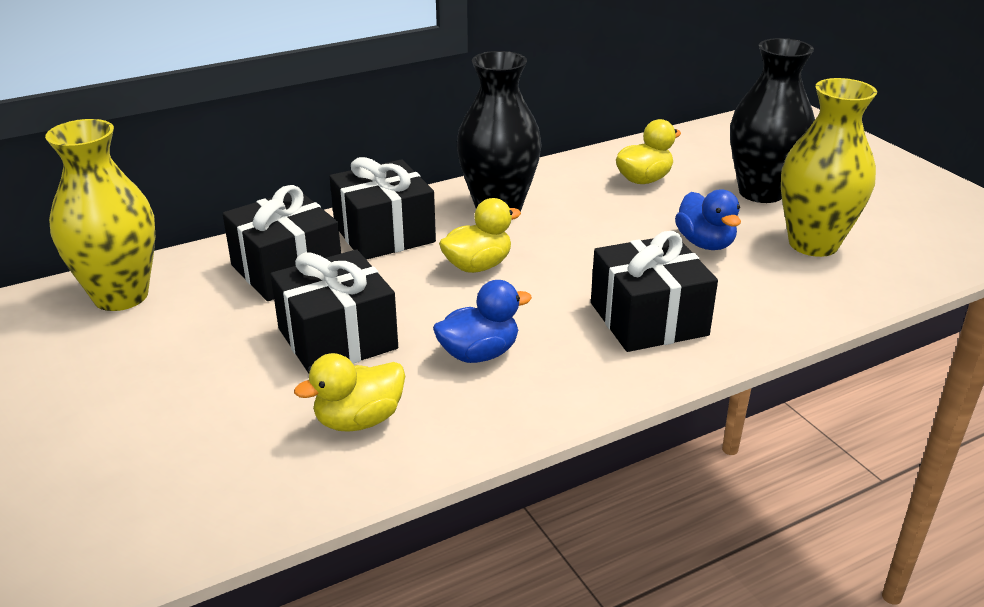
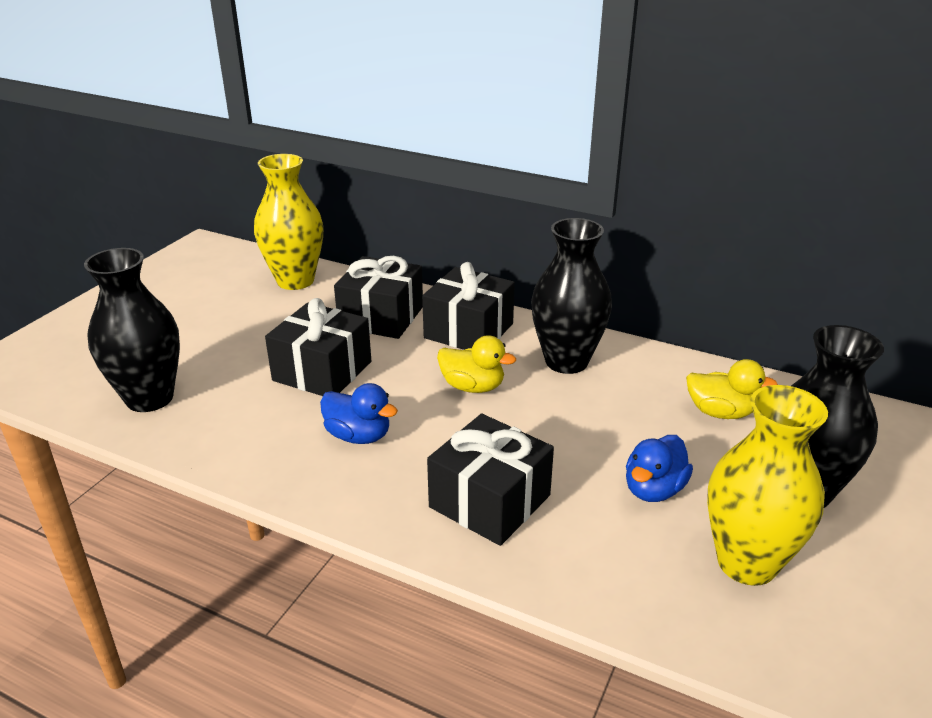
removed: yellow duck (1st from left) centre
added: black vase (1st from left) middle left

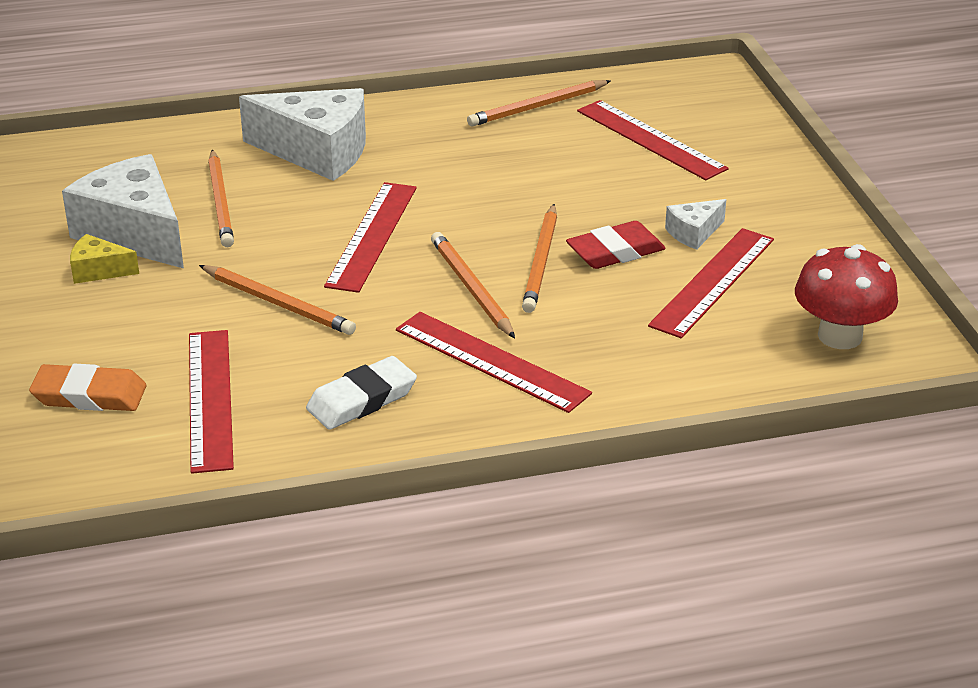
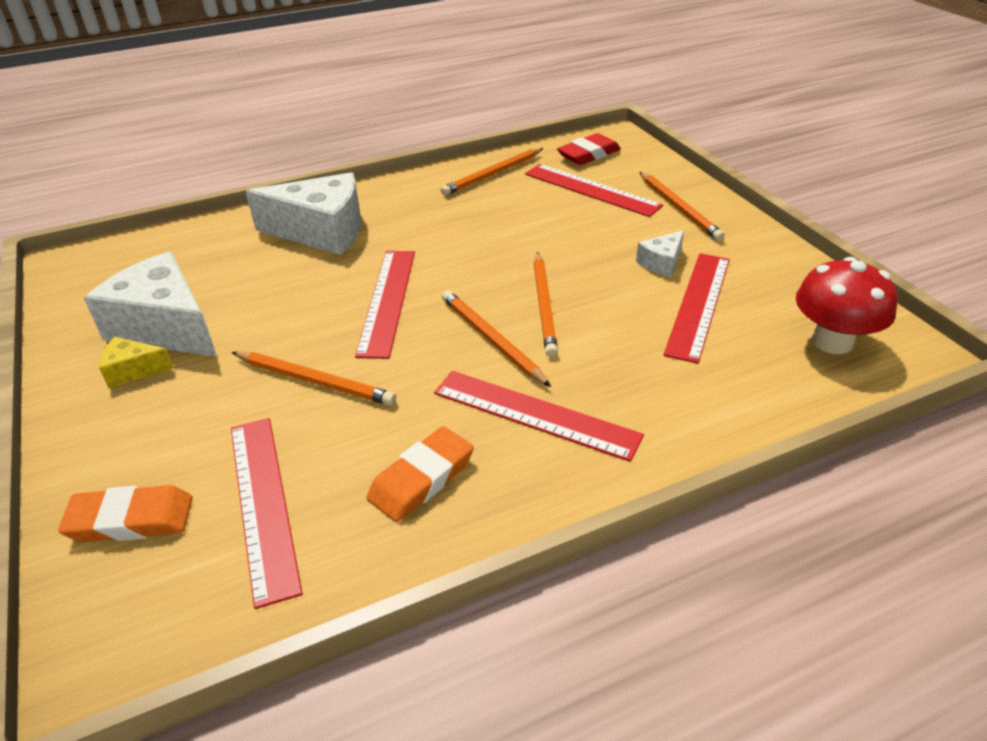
moved: orange pencil (1st from left in the first image) top left to orange pencil (5th from left) top right; red eraser centre to top centre
recoloured: white eraser centre to orange eraser (2nd from left) centre

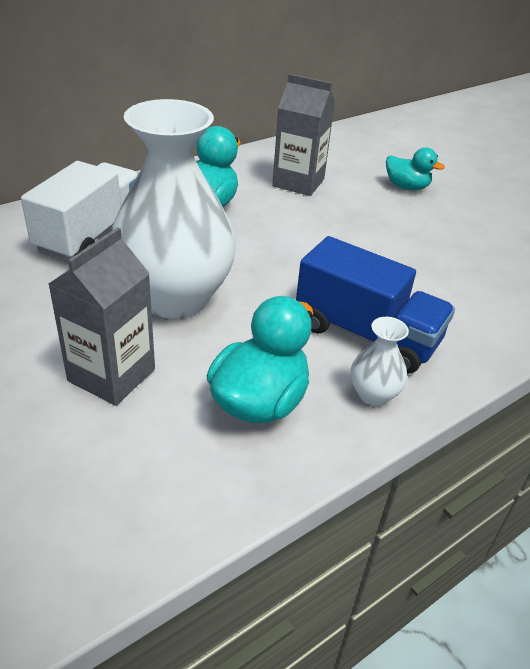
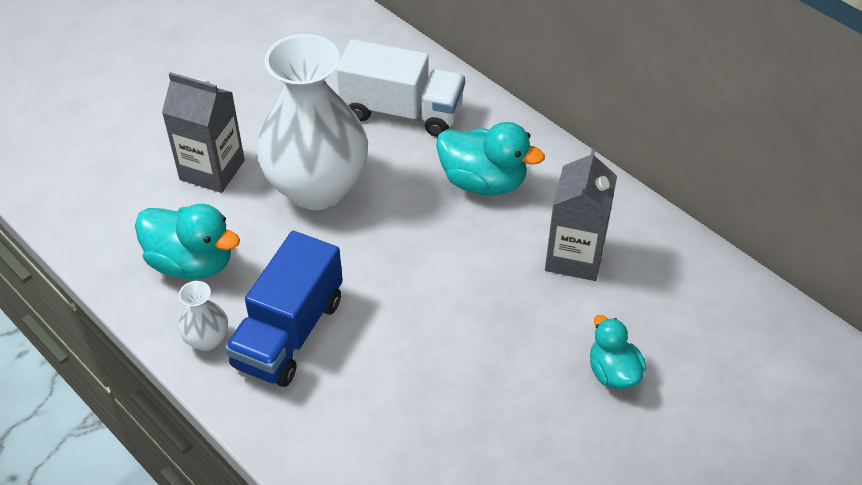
turned: turquoise duck (3rd from left) top right = bottom right 135 degrees clockwise

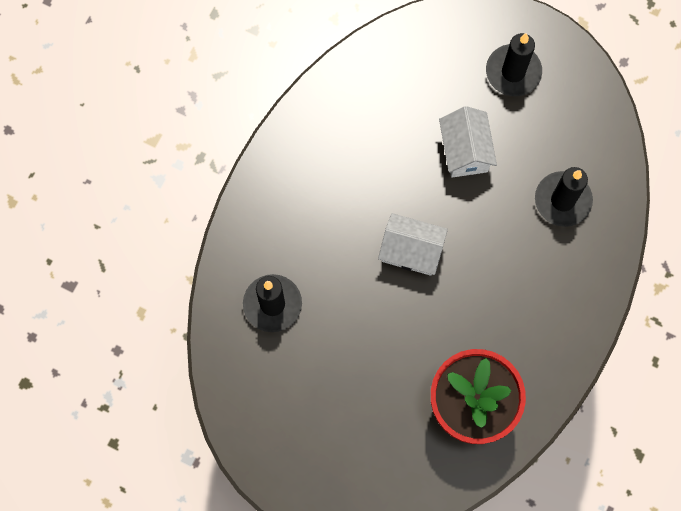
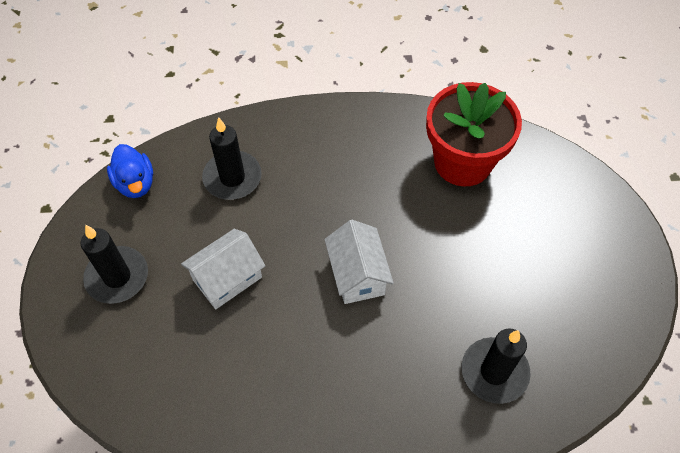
added: blue duck middle left

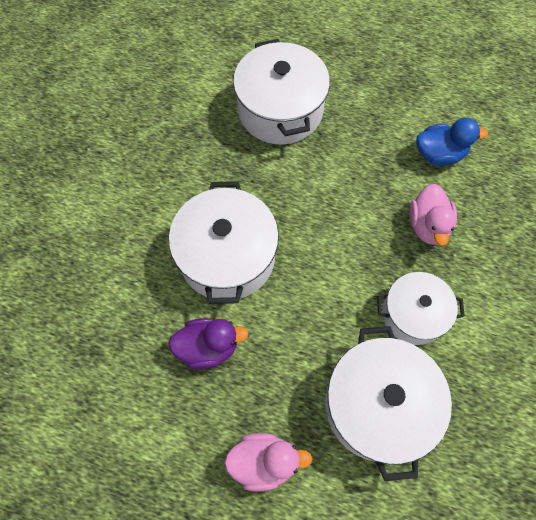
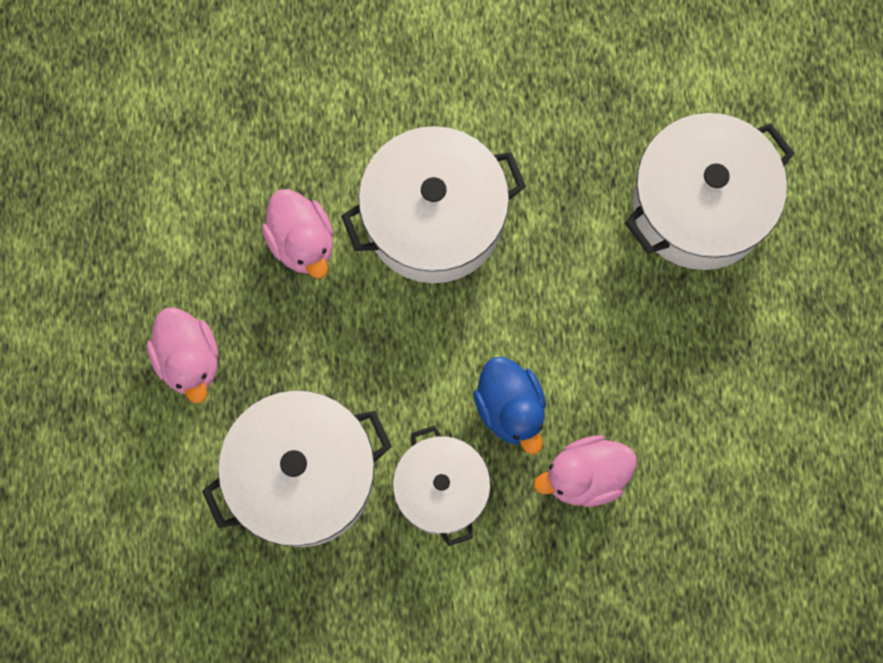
moved: blue duck top right to centre
recoloured: purple duck centre to pink duck (2nd from left) centre

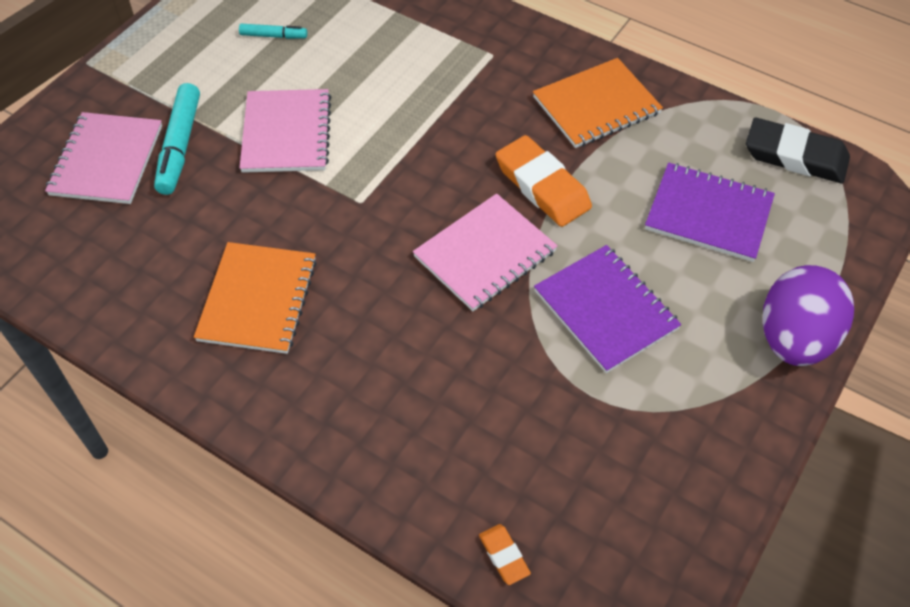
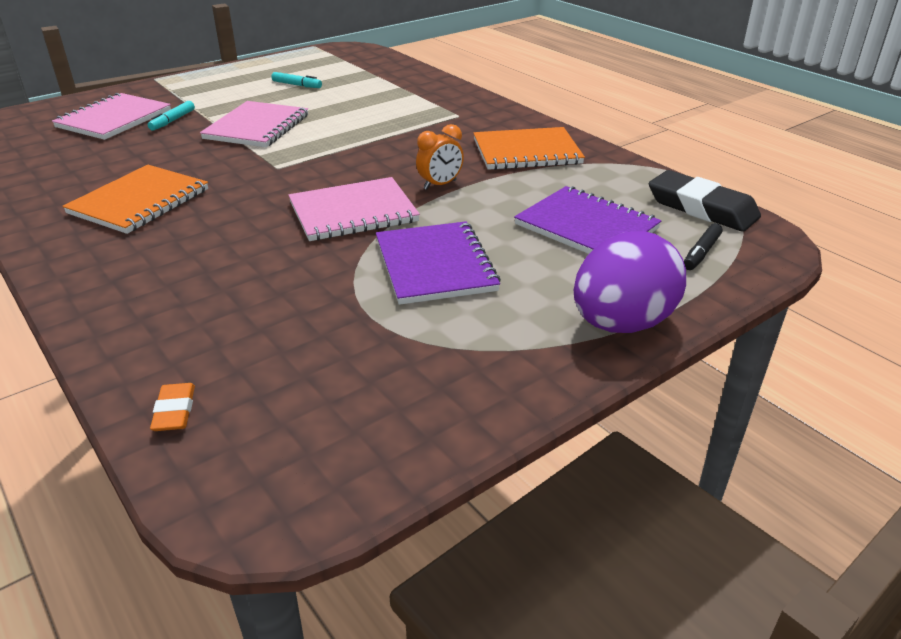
added: black marker middle right
replaced: orange eraser (2nd from left) top centre to orange clock top centre
resized: turquoise marker (1st from left) top left = top left x0.55

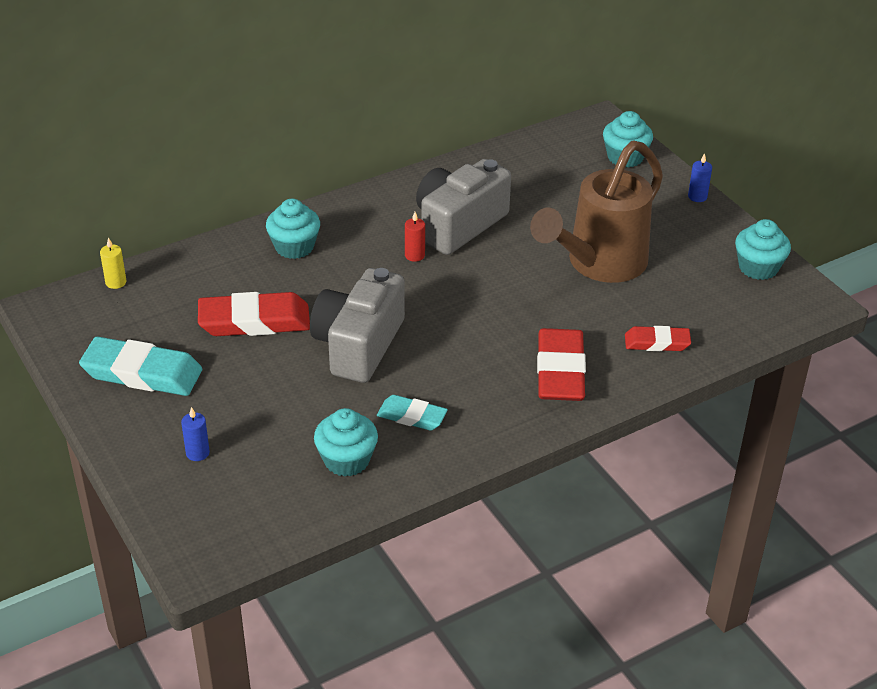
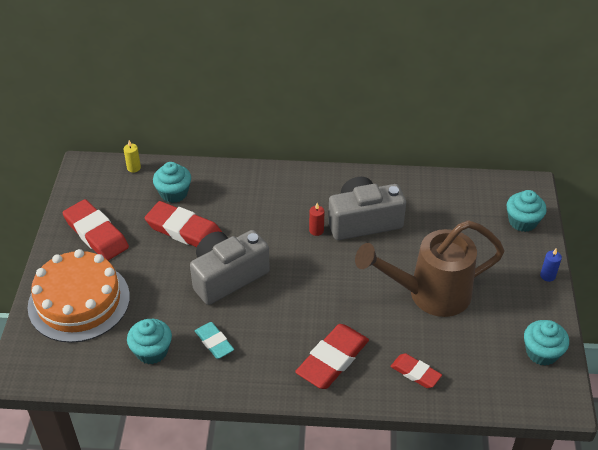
moved: turquoise cupcake (1st from left in the first image) top centre to turquoise cupcake (2nd from left) middle left
replaced: blue candle (1st from left) middle left to orange cake middle left
recoloured: turquoise eraser (1st from left) middle left to red eraser (1st from left) middle left

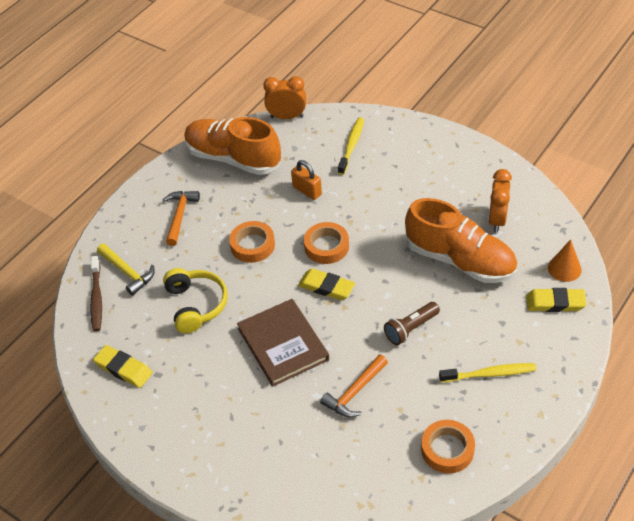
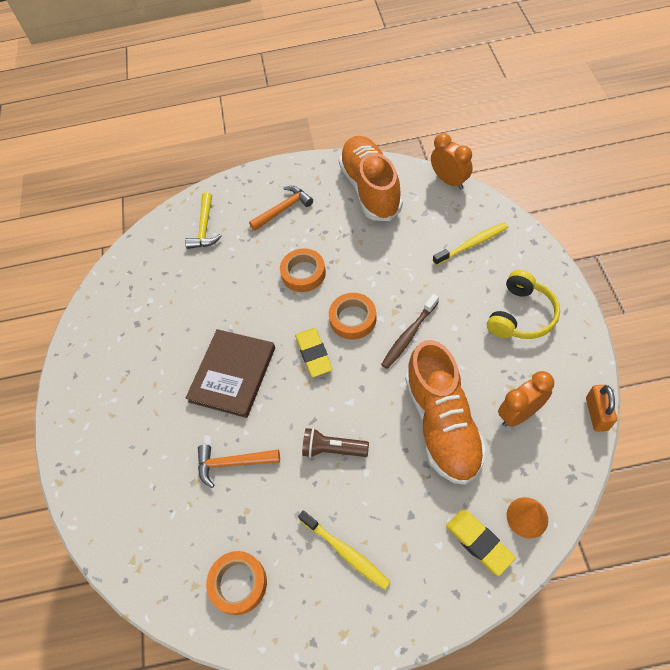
removed: yellow eraser (1st from left) bottom left
moved: brown toothbrush middle left to centre; yellow headphones middle left to middle right; orange padlock centre to middle right

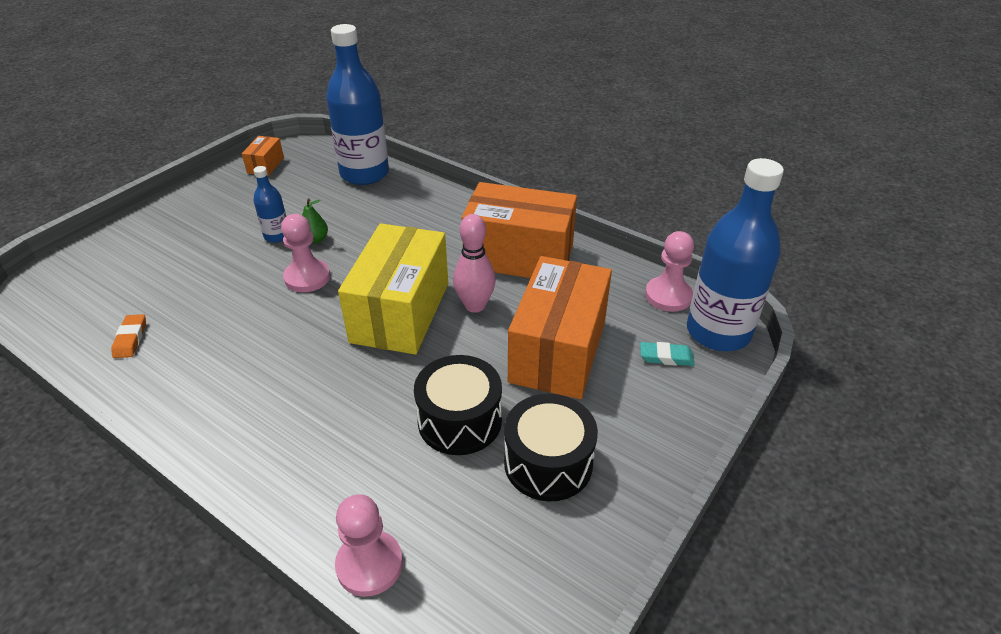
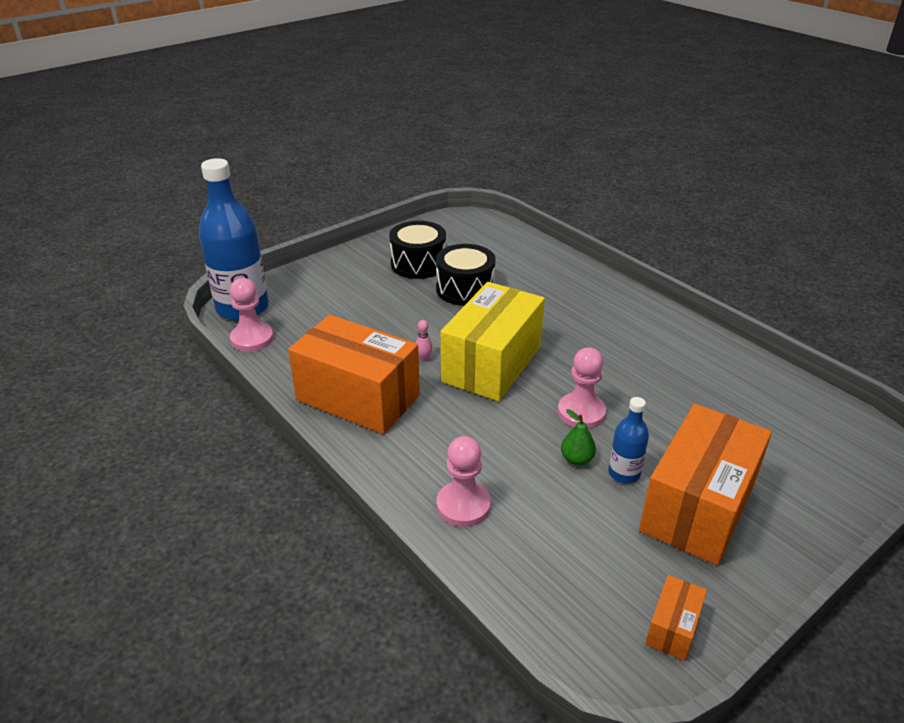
removed: orange eraser middle left; blue bottle (2nd from left) top centre; turquoise eraser centre
moved: pink pawn (2nd from left) bottom centre to centre; orange box (3rd from left) centre to bottom right
resized: pink bowling pin centre = centre x0.46

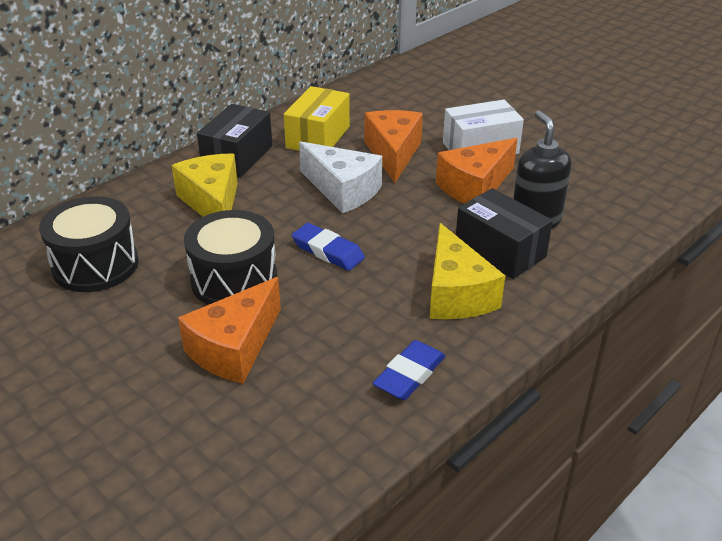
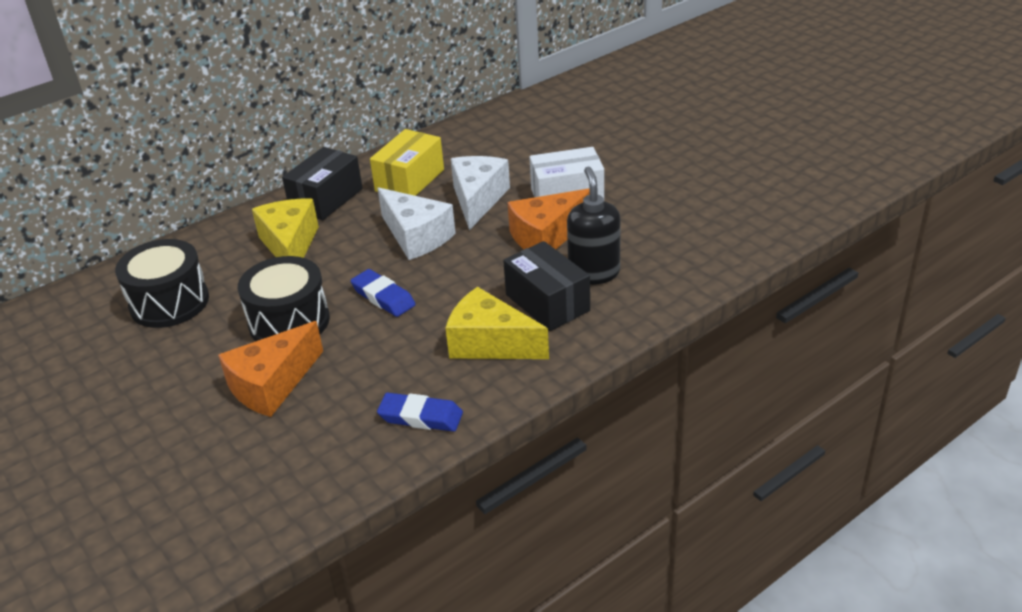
recoloured: orange cheese (2nd from left) top centre to white cheese (2nd from left) top centre
turned: blue eraser (2nd from left) bottom centre = bottom centre 60 degrees clockwise; yellow cheese (2nd from left) centre = centre 120 degrees clockwise

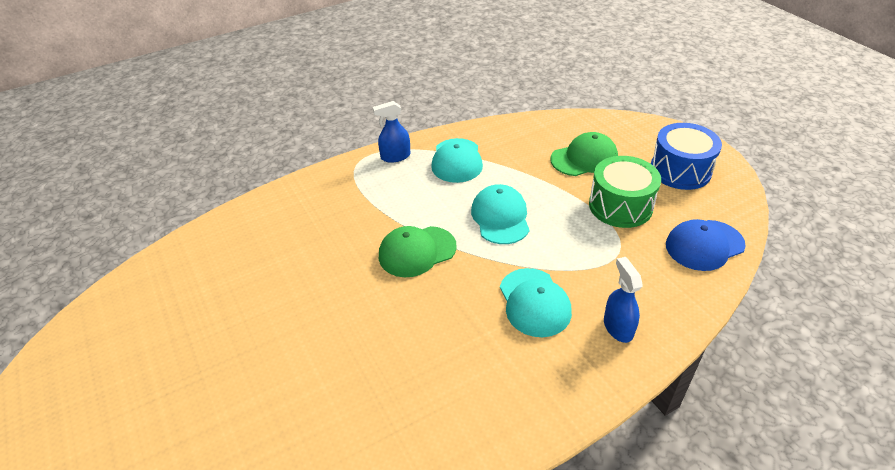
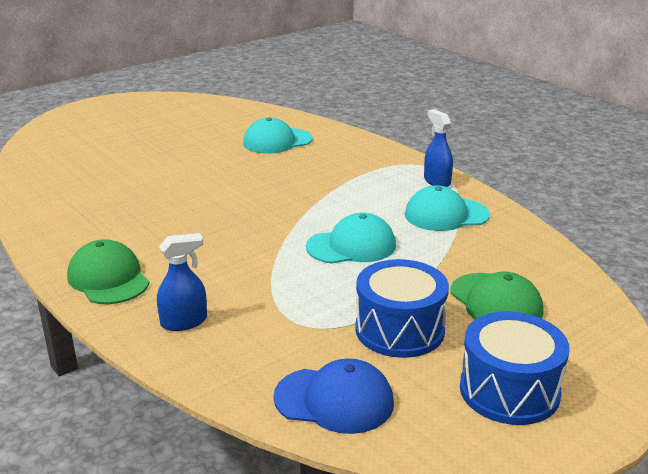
moved: green cap (1st from left) centre to middle left; turquoise cap (3rd from left in the first image) centre to turquoise cap (1st from left) top centre
recoloured: green drum middle right to blue drum (1st from left) centre
turned: blue cap middle right = bottom centre 135 degrees clockwise

